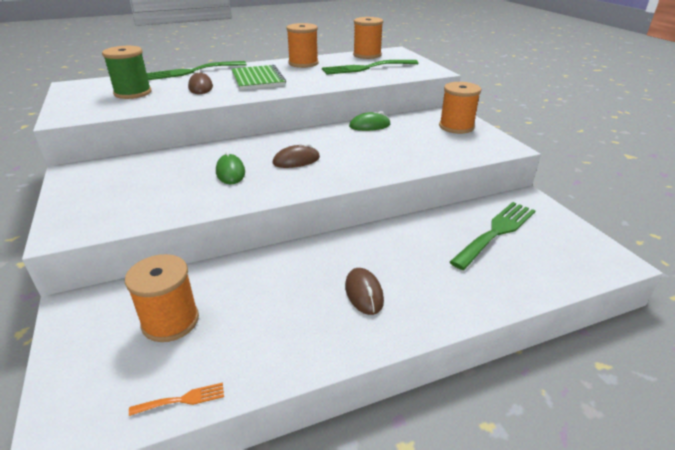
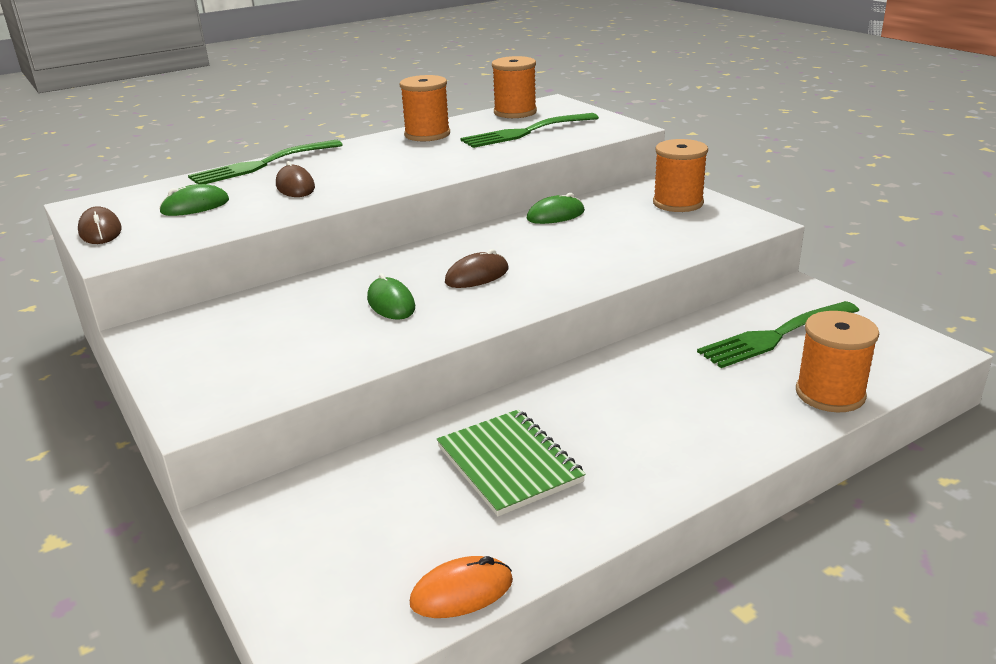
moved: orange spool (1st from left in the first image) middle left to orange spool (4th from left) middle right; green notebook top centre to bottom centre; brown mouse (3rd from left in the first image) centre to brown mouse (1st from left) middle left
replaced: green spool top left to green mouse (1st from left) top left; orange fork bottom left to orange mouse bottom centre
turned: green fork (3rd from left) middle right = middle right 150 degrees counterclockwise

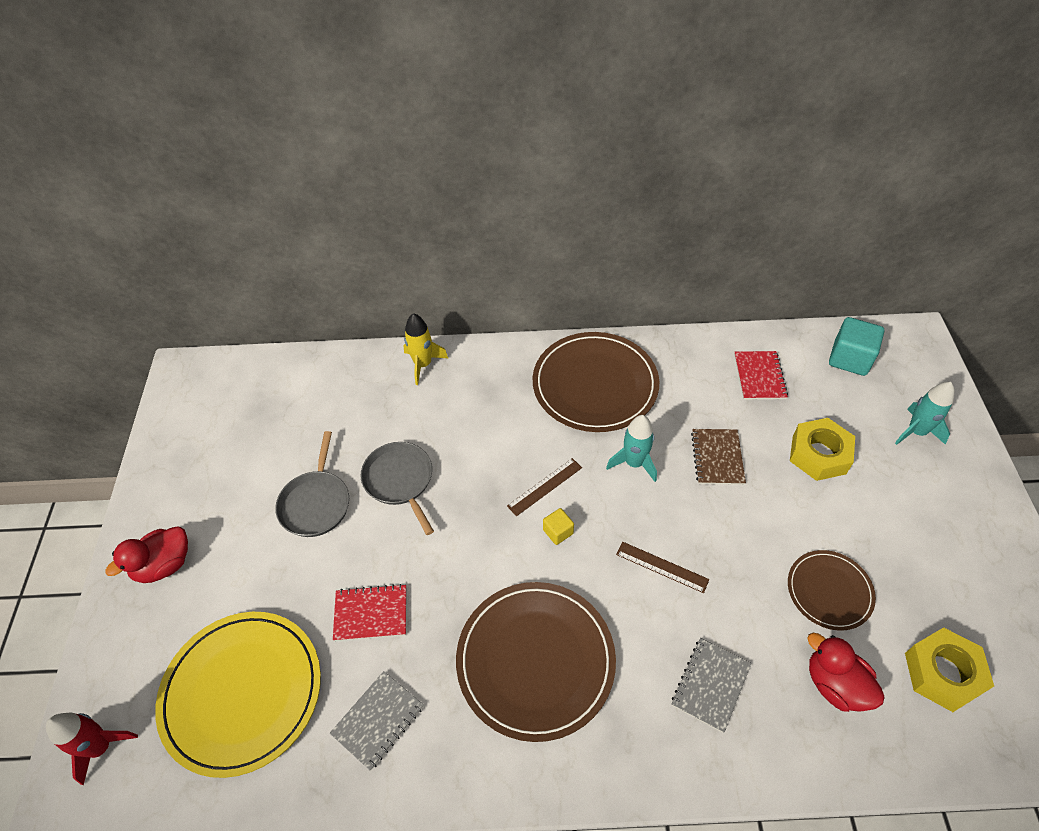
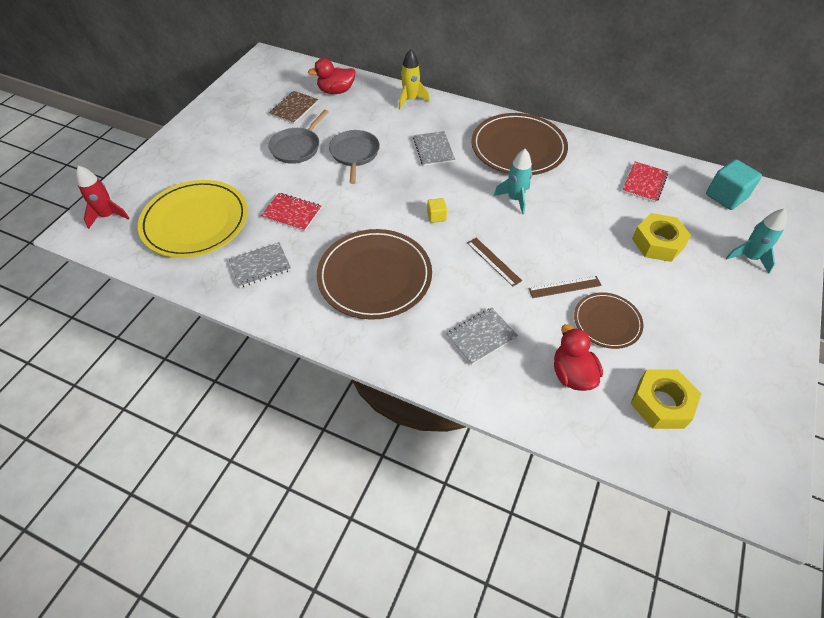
added: grey notebook (2nd from left) top centre
moved: red duck (1st from left) bottom left to top centre; brown ruler (1st from left in the first image) centre to brown ruler (2nd from left) middle right; brown notebook middle right to top centre

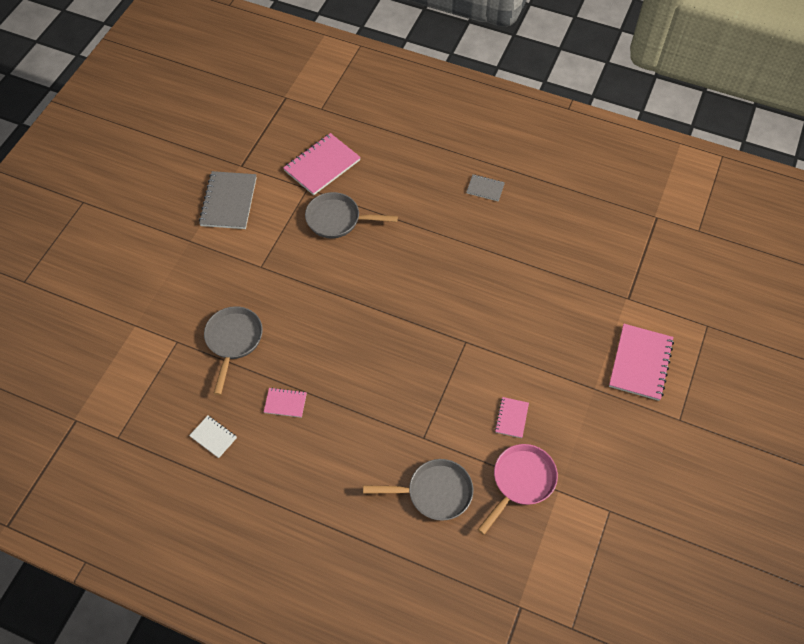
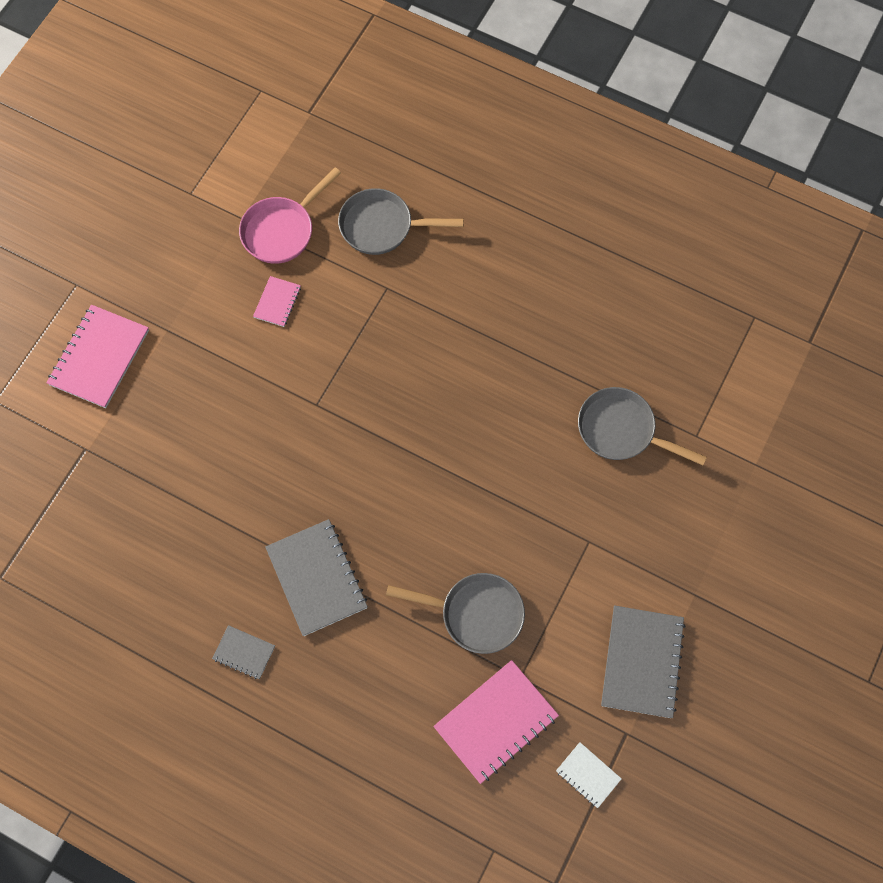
removed: pink notebook (1st from left) centre
added: grey notebook (2nd from left) centre
moved: white notebook bottom left to bottom right
turned: grey pan (1st from left in the first image) middle left = middle right 105 degrees clockwise

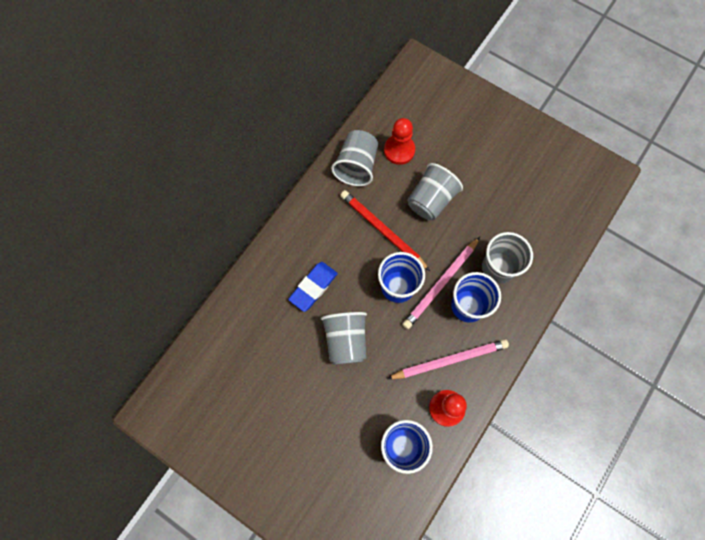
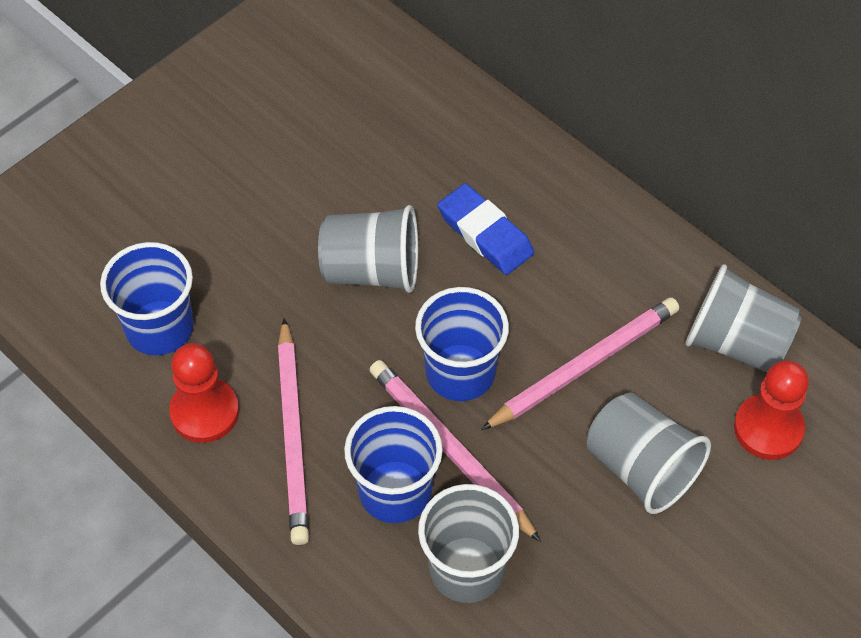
recoloured: red pencil centre to pink pencil (3rd from left) middle right

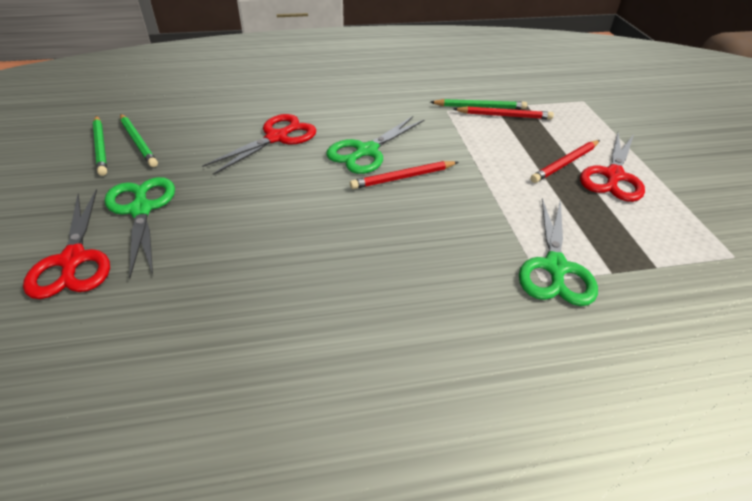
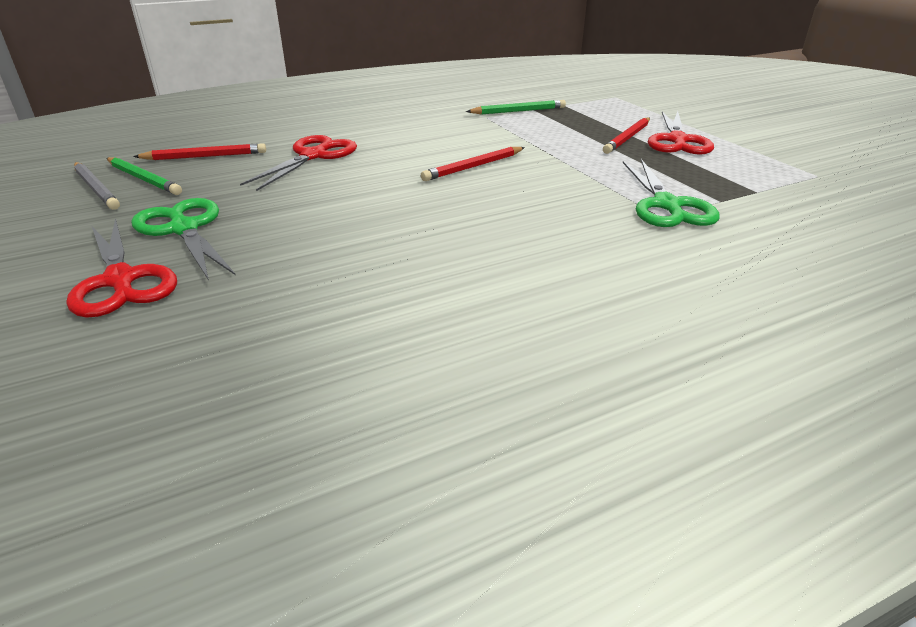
removed: green scissors (2nd from left) top centre
moved: red pencil (2nd from left in the first image) top right to red pencil (1st from left) top left
recoloured: green pencil (1st from left) top left to grey pencil top left

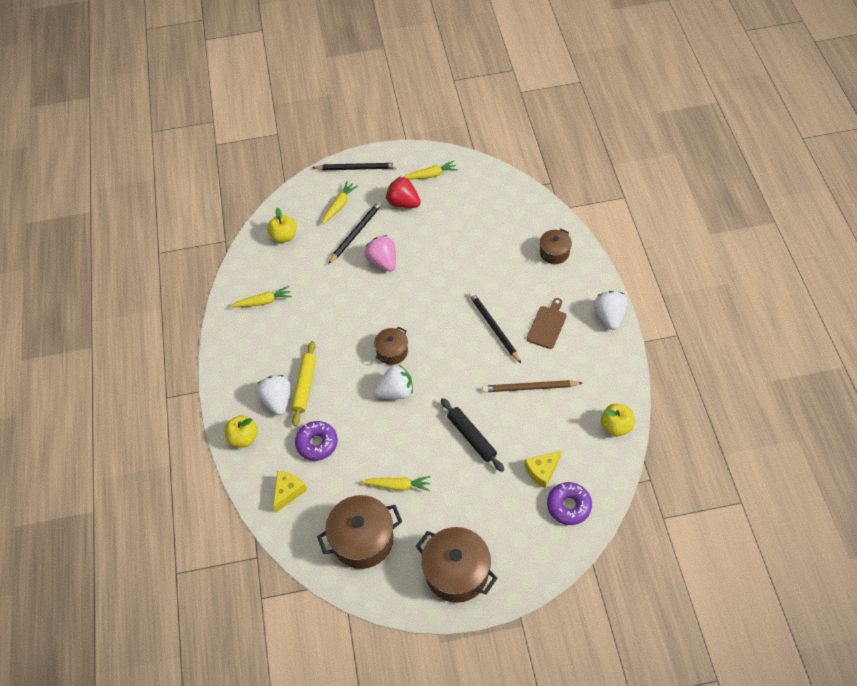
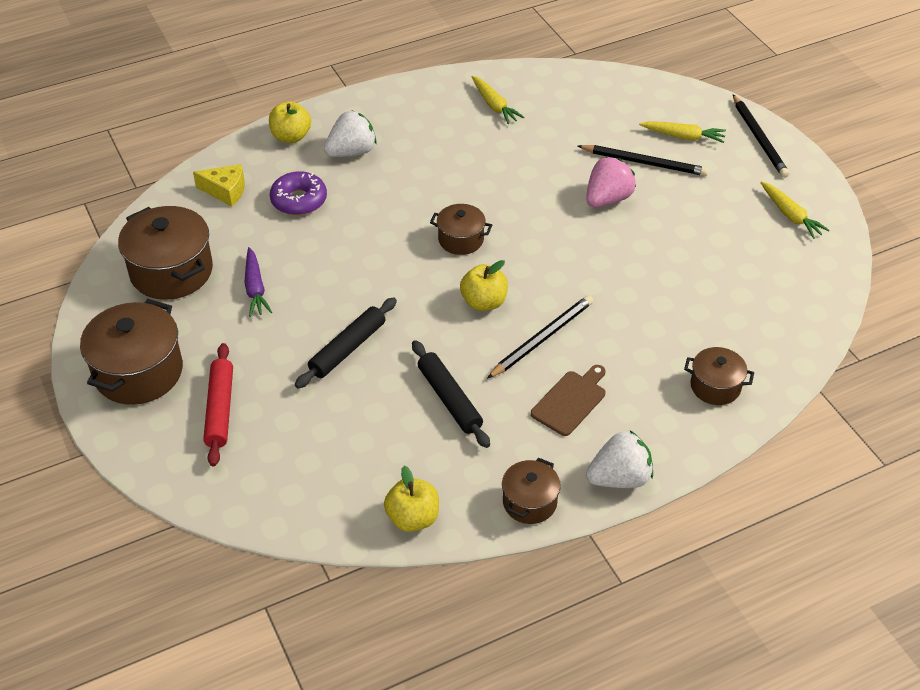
removed: yellow rolling pin centre; white strawberry (2nd from left) centre; red strawberry top centre; yellow cheese (2nd from left) bottom centre; purple donut (2nd from left) bottom centre
added: red rolling pin middle left; brown pot (4th from left) bottom centre
moved: yellow apple (2nd from left in the first image) top left to yellow apple (3rd from left) centre
replaced: brown pencil centre to black rolling pin (2nd from left) centre
recoloured: yellow carrot (3rd from left) bottom centre to purple carrot middle left
turned: brown cutting board centre = centre 60 degrees counterclockwise

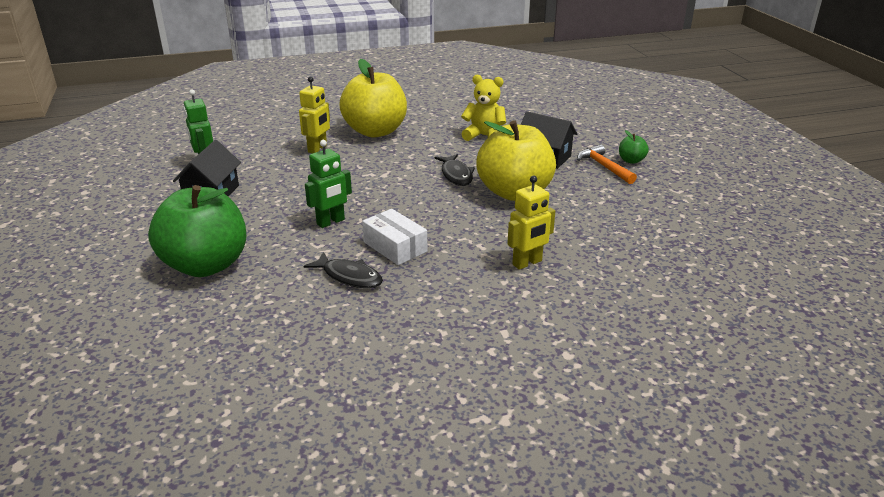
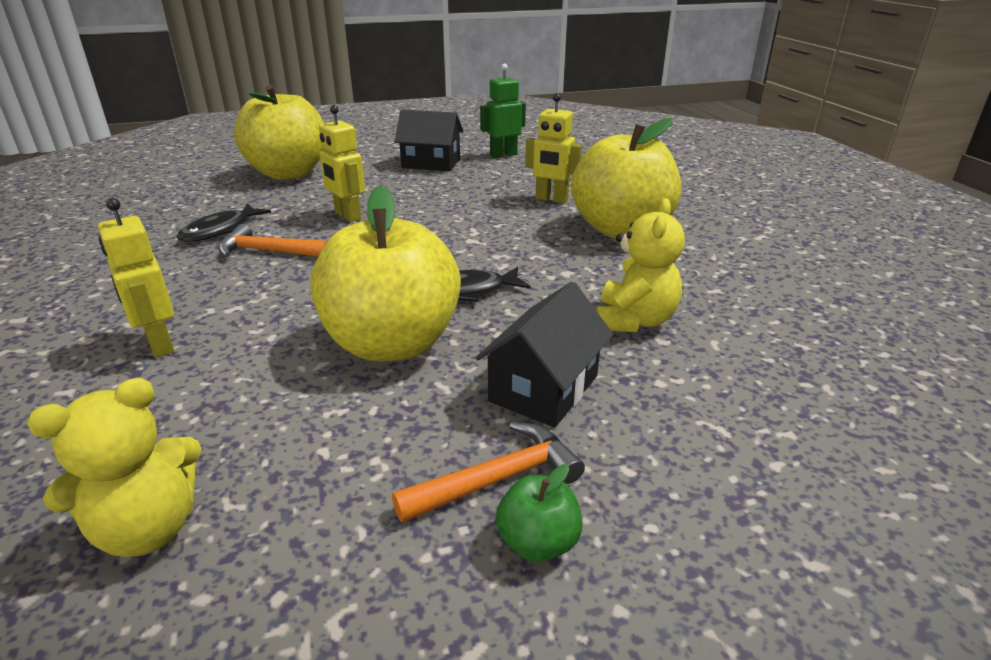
added: yellow teddy bear (1st from left) bottom left
replaced: white box centre to orange hammer (1st from left) middle left
recoloured: green apple (1st from left) middle left to yellow apple (1st from left) top left; green robot (2nd from left) centre to yellow robot (2nd from left) top centre

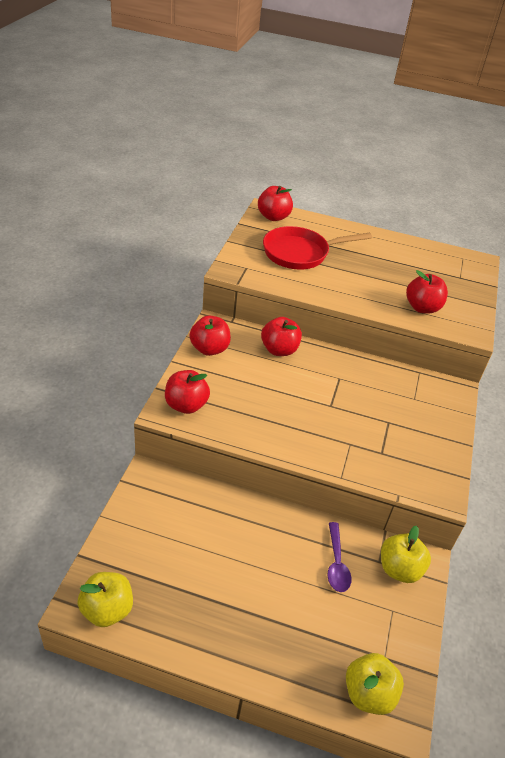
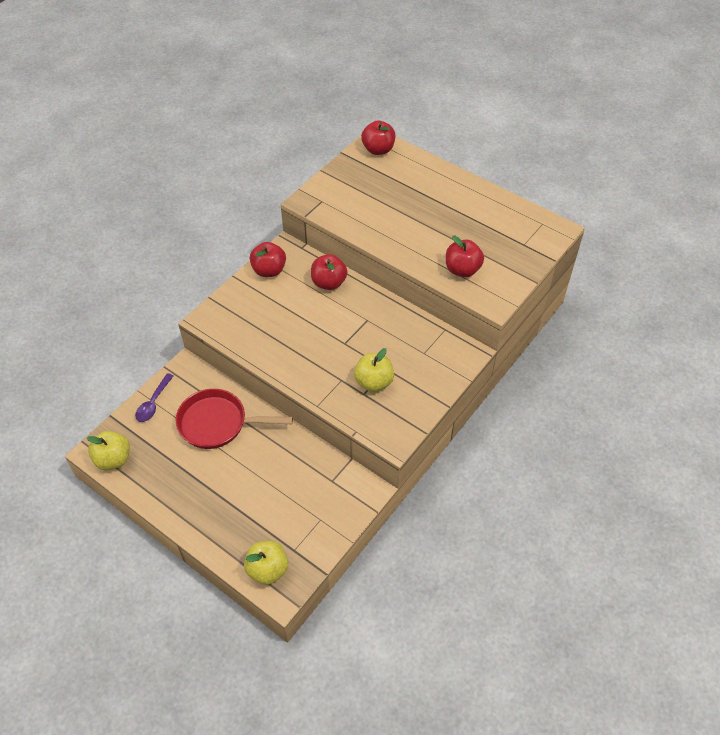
removed: red apple (1st from left) centre
moved: red pan top centre to middle left; purple spoon bottom right to middle left; yellow apple (3rd from left) bottom right to centre

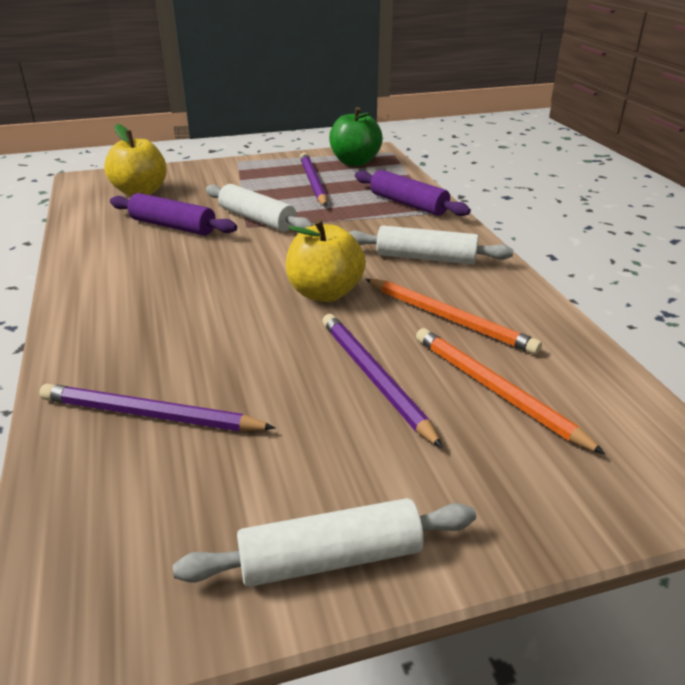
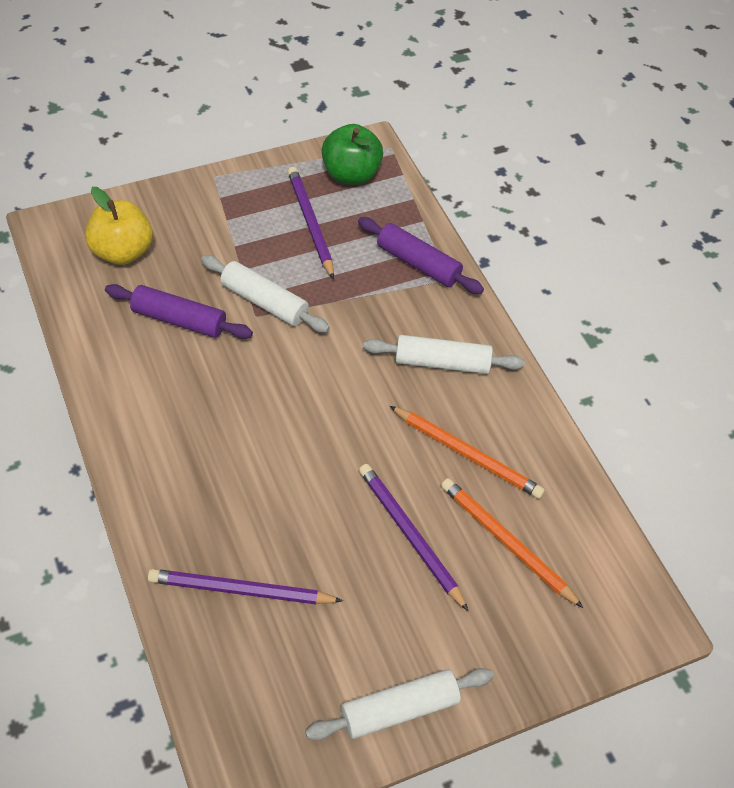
removed: yellow apple (2nd from left) centre

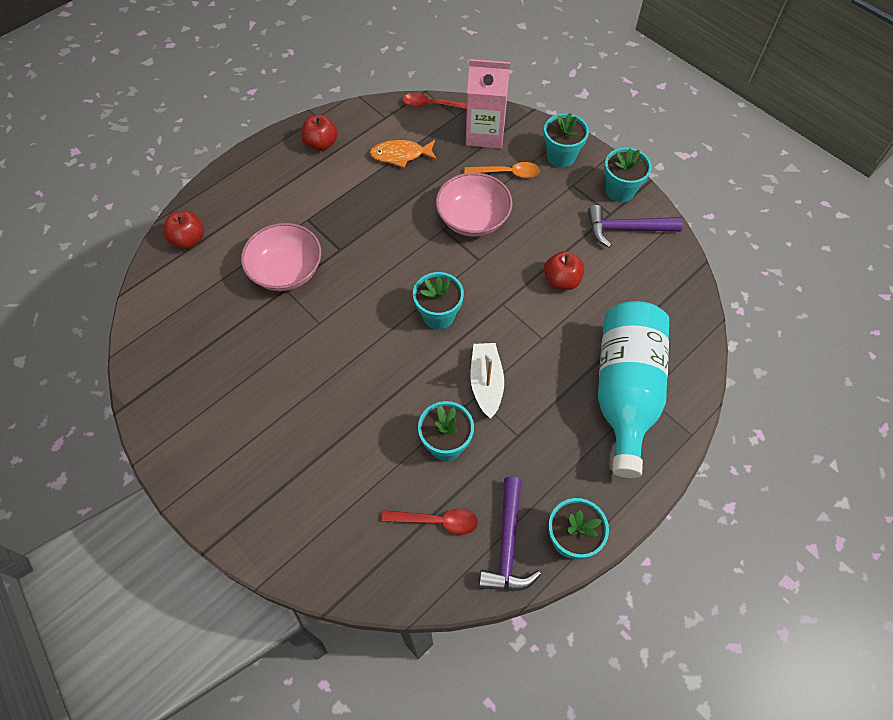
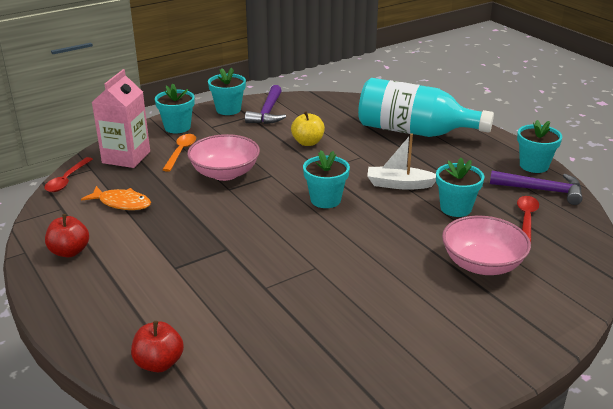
moved: pink bowl (1st from left in the first image) middle left to pink bowl (2nd from left) middle right
recoloured: red apple (3rd from left) centre to yellow apple top centre
turned: orange fish top centre = middle left 75 degrees counterclockwise

